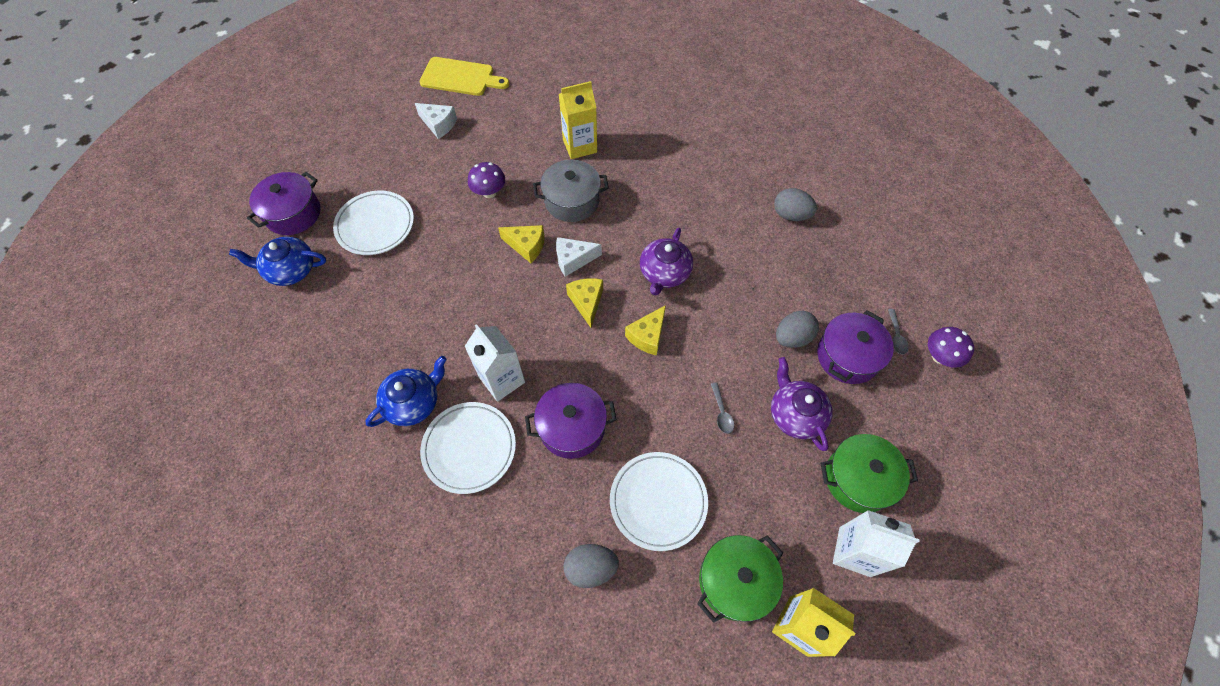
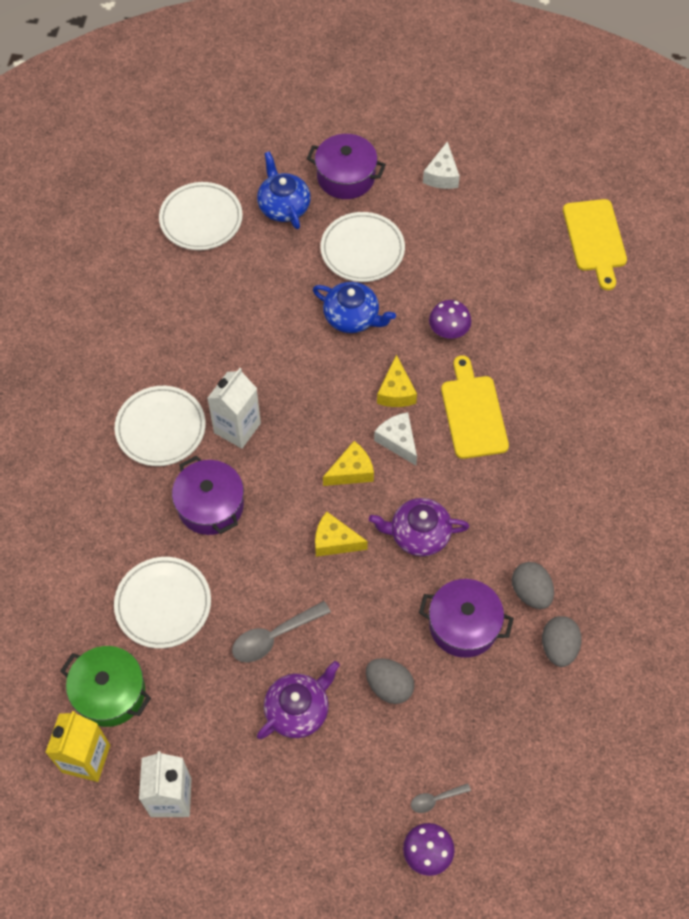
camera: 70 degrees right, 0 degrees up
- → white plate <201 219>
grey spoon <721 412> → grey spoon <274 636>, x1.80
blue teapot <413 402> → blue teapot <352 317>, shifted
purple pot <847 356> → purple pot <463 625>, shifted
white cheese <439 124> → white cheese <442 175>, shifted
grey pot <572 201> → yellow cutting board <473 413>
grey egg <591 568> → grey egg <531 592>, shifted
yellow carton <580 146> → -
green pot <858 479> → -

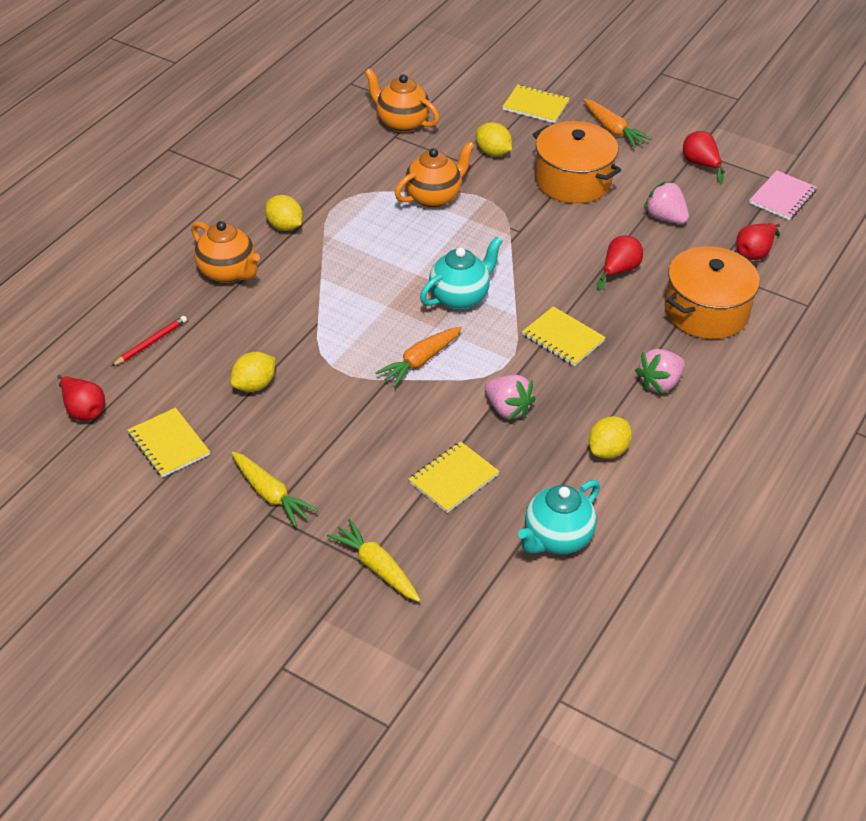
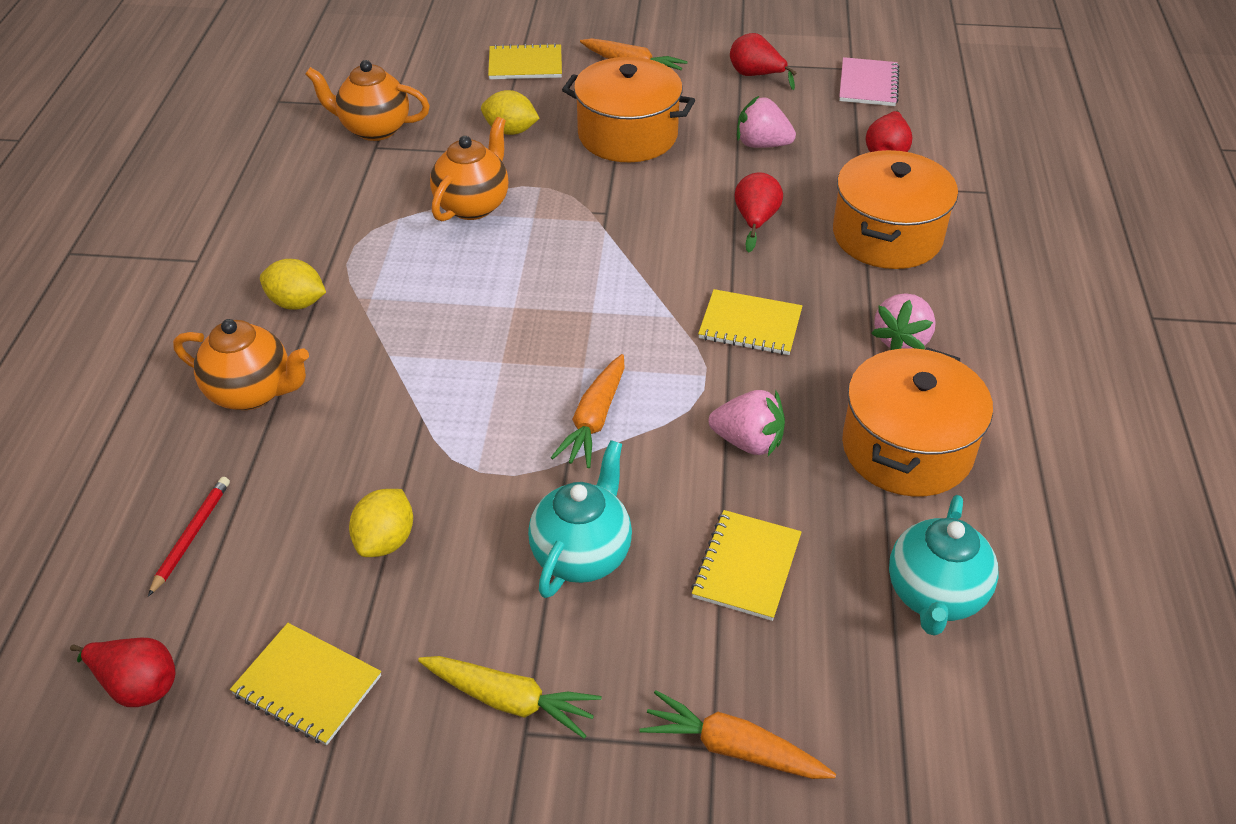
camera: 25 degrees left, 0 degrees up
turquoise teapot <460 297> → turquoise teapot <582 554>, shifted
yellow carrot <376 567> → orange carrot <733 748>
yellow lemon <608 450> → orange pot <907 448>

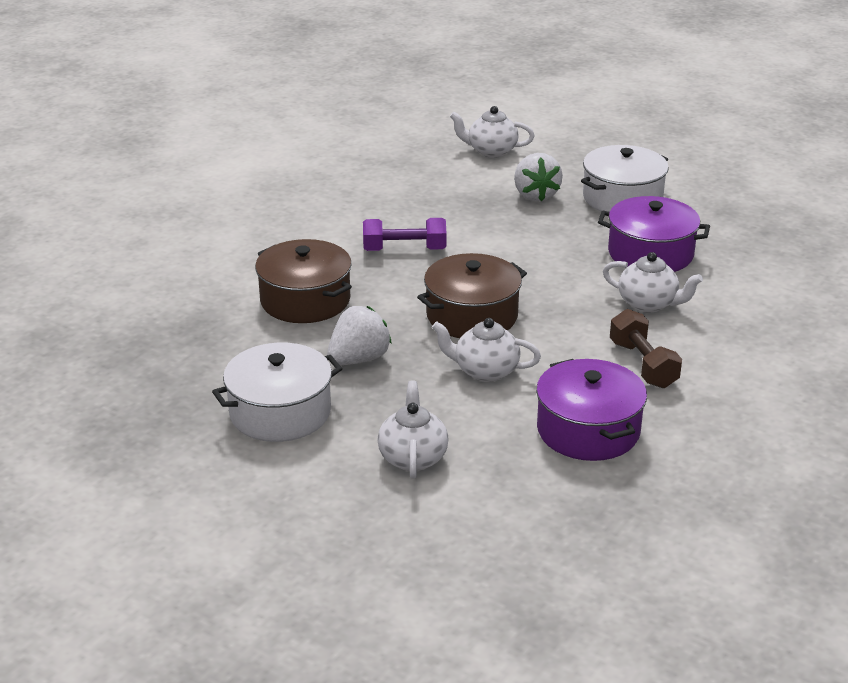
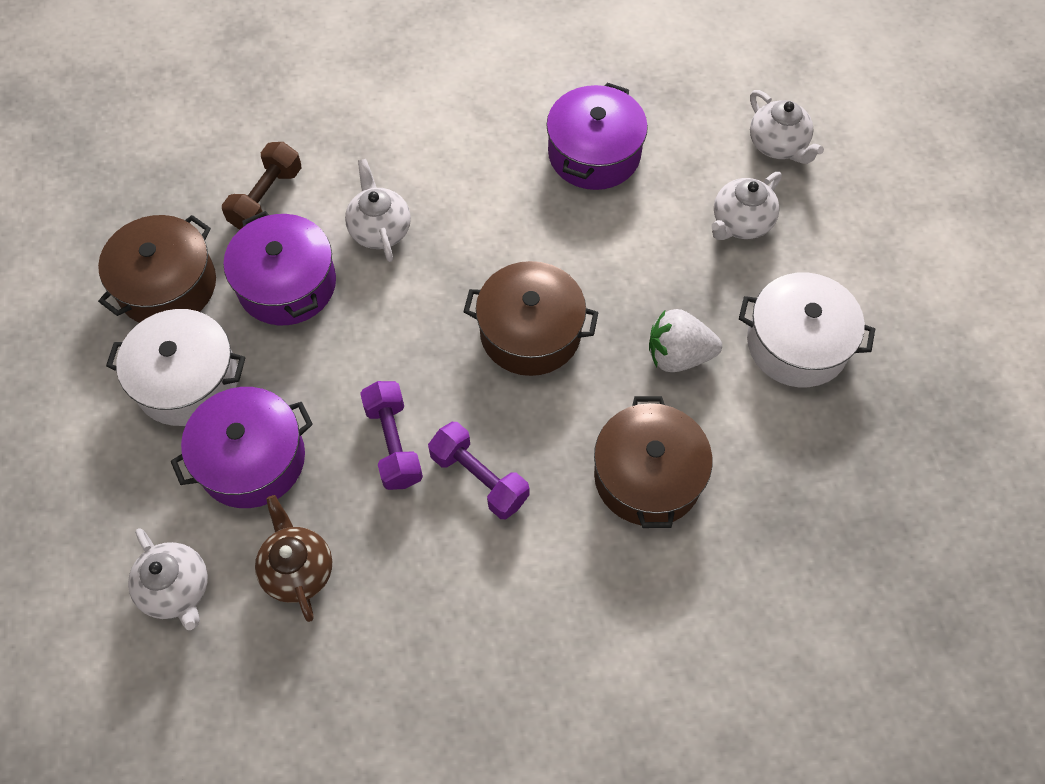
camera: 135 degrees left, 30 degrees up
- → brown pot <167 285>
white strawberry <535 195> → purple pot <252 459>
brown dumbbell <643 364> → brown dumbbell <266 198>, shifted
- → brown teapot <298 570>
- → purple dumbbell <393 443>
white teapot <485 371> → white teapot <778 145>, shifted

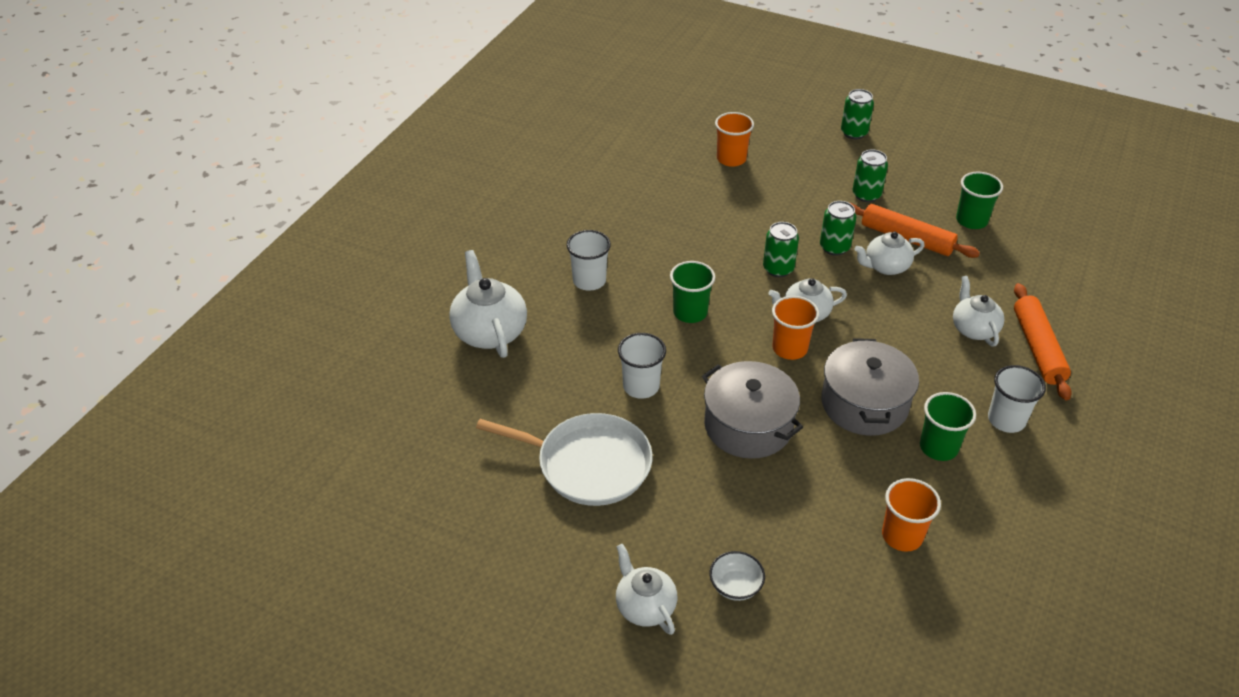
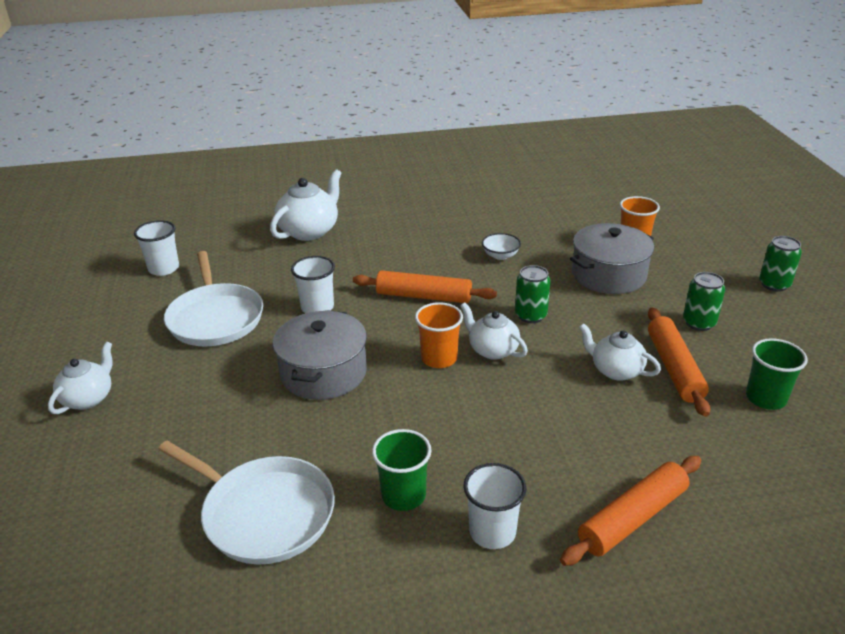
camera: 55 degrees right, 10 degrees down
white cup <589 281> → white cup <164 268>, shifted
orange cup <902 536> → white pan <264 513>
green cup <690 312> → orange rolling pin <424 296>
white bowl <735 586> → white bowl <500 255>, shifted
grey pot <864 404> → grey pot <608 275>, shifted
green can <834 247> → -
white teapot <973 329> → -

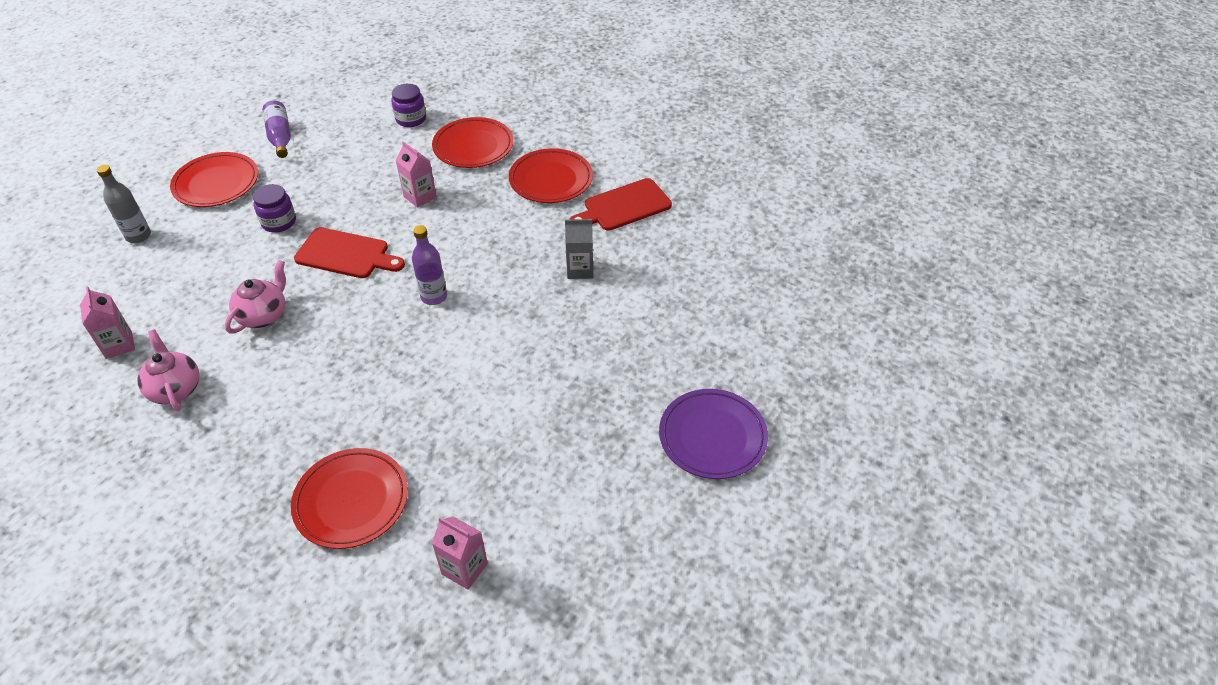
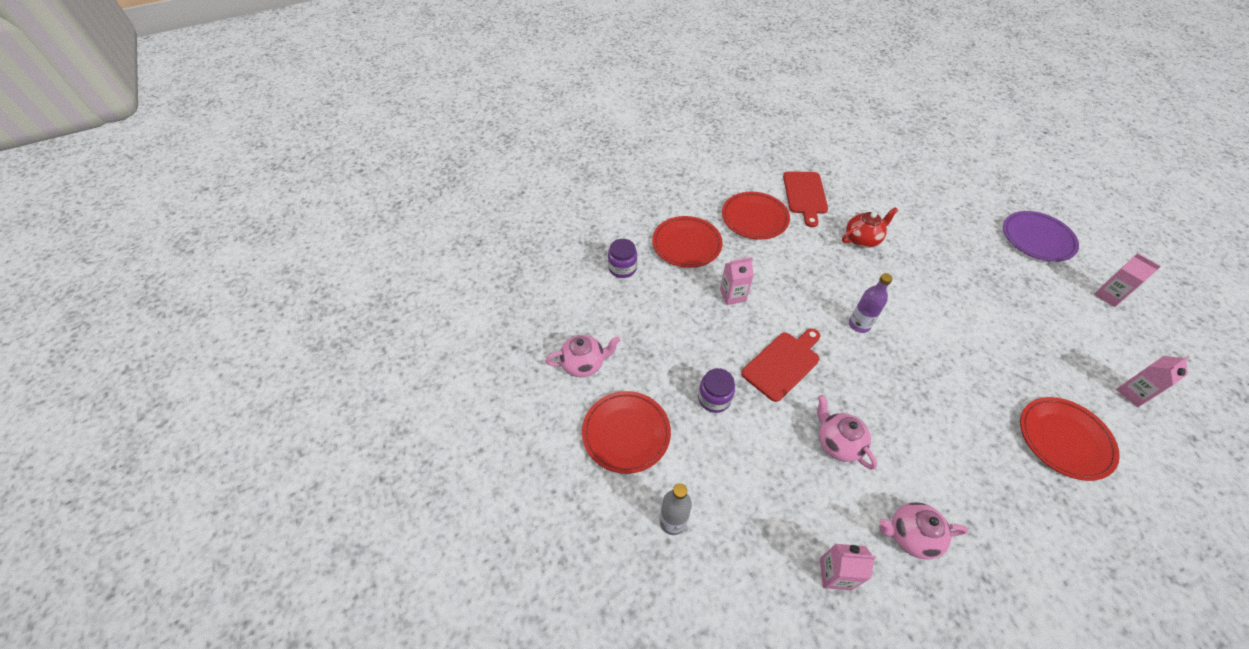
camera: 60 degrees left, 5 degrees up
purple bottle <280 137> → pink teapot <584 364>
grey carton <580 269> → red teapot <862 239>
- → pink carton <1108 295>

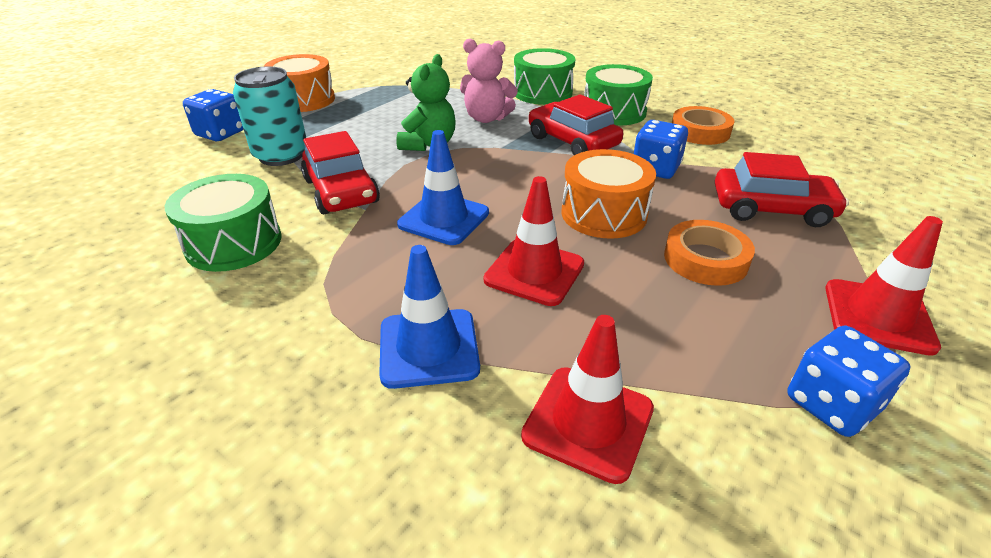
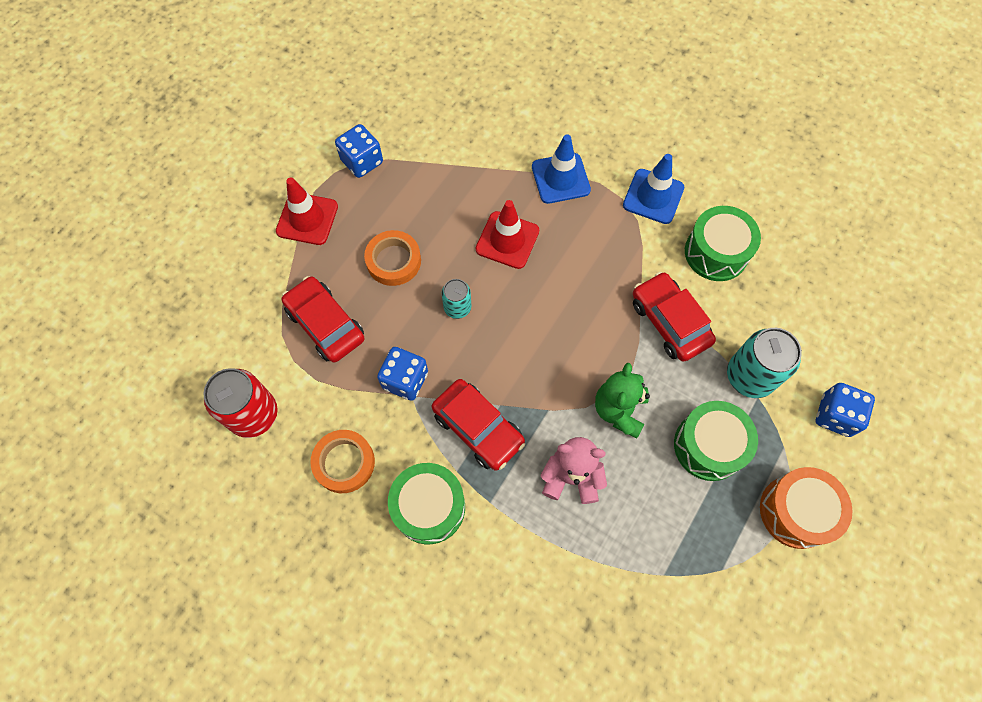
camera: 175 degrees right, 30 degrees up
- → red can <253 414>
red car <771 209> → red car <325 324>, 45 degrees clockwise
orange drum <603 214> → turquoise can <457 307>
blue traffic cone <444 219> → blue traffic cone <653 196>, shifted
green drum <542 93> → green drum <708 446>, shifted
red traffic cone <588 422> → -

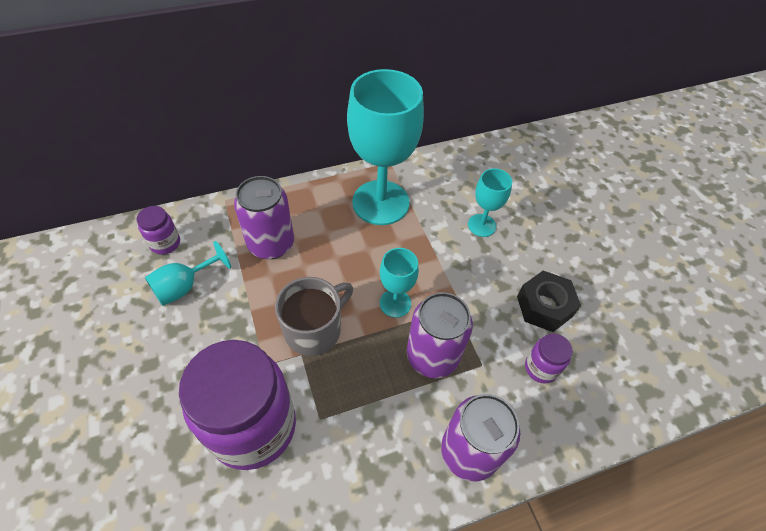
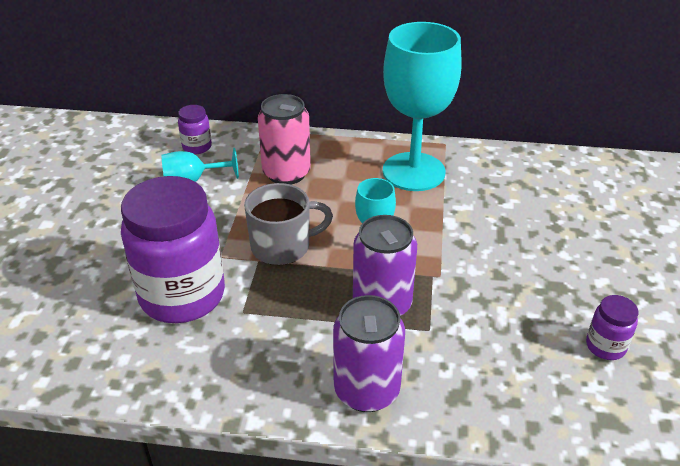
camera: 30 degrees right, 15 degrees down
purple can <271 244> → pink can <286 173>
purple jar <541 368> → purple jar <605 346>, shifted
turquoise goblet <481 225> → -
black nut <544 306> → -

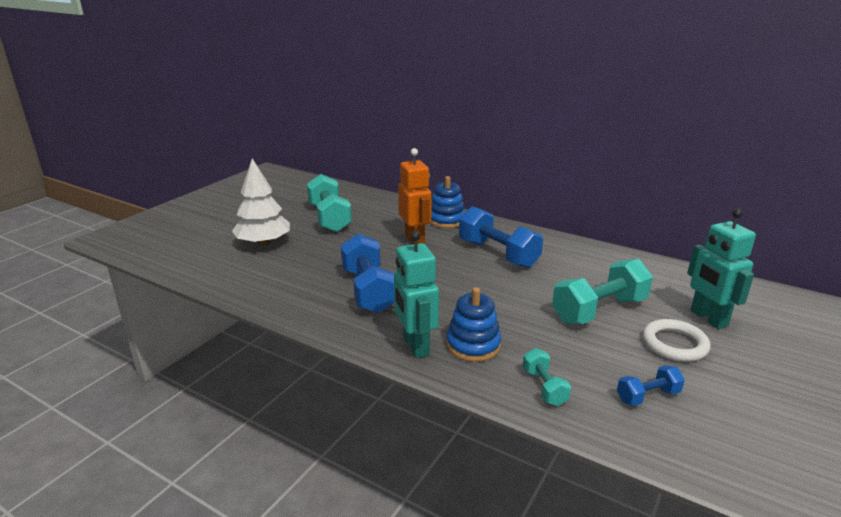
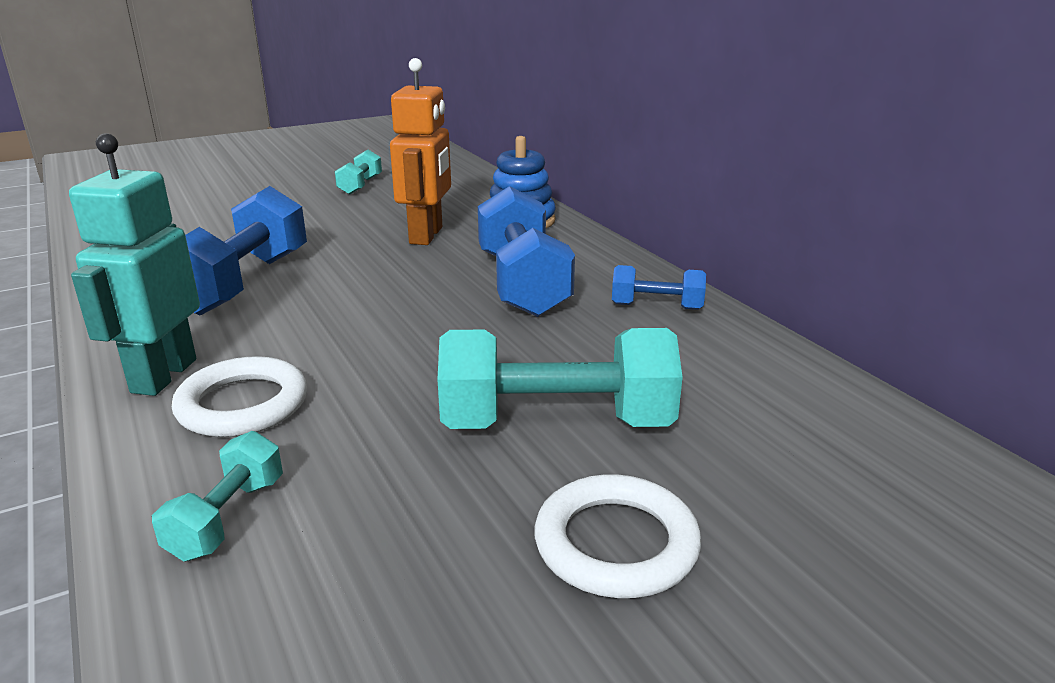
camera: 30 degrees right, 0 degrees up
blue stacking toy <473 345> → white ring <243 404>
turquoise dumbbell <329 218> → turquoise dumbbell <360 186>, x0.51
blue dumbbell <648 396> → blue dumbbell <656 306>, shifted
white tree <263 243> → -
turquoise robot <708 318> → -

